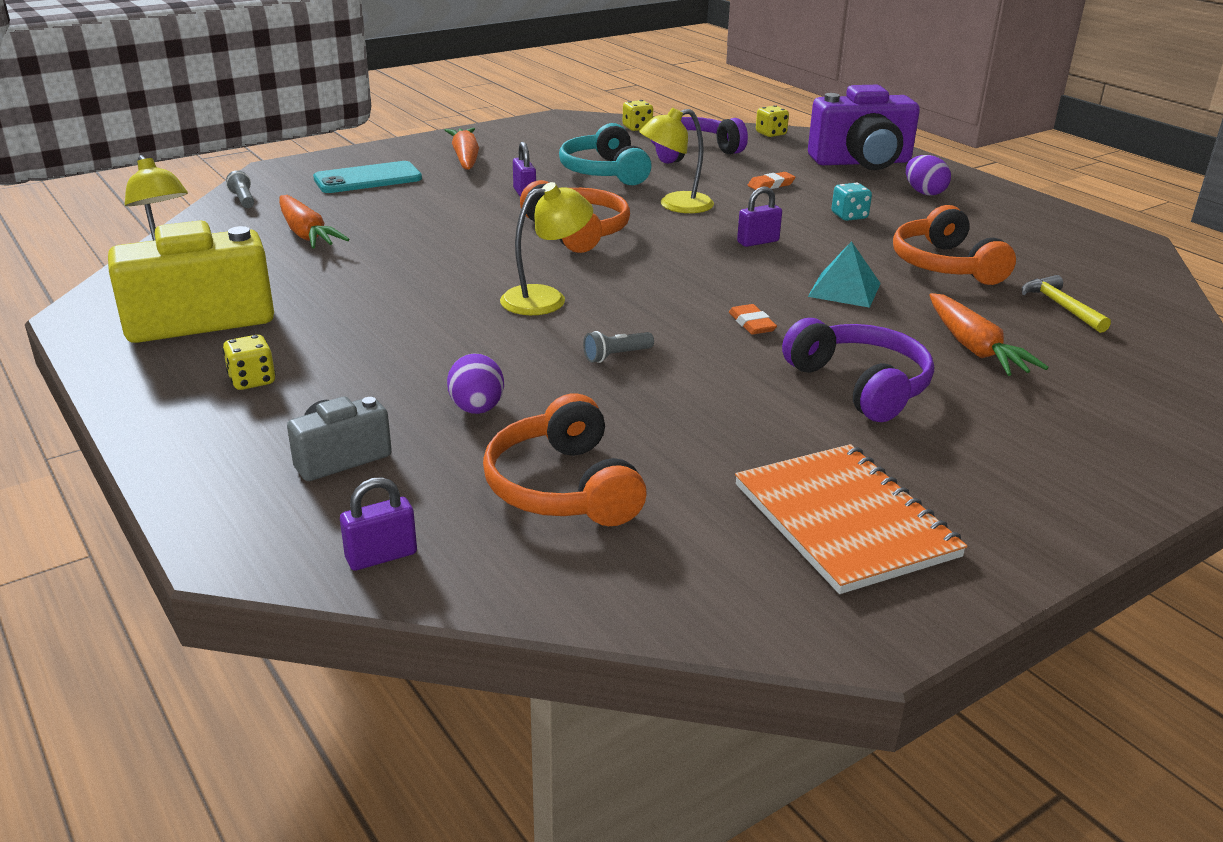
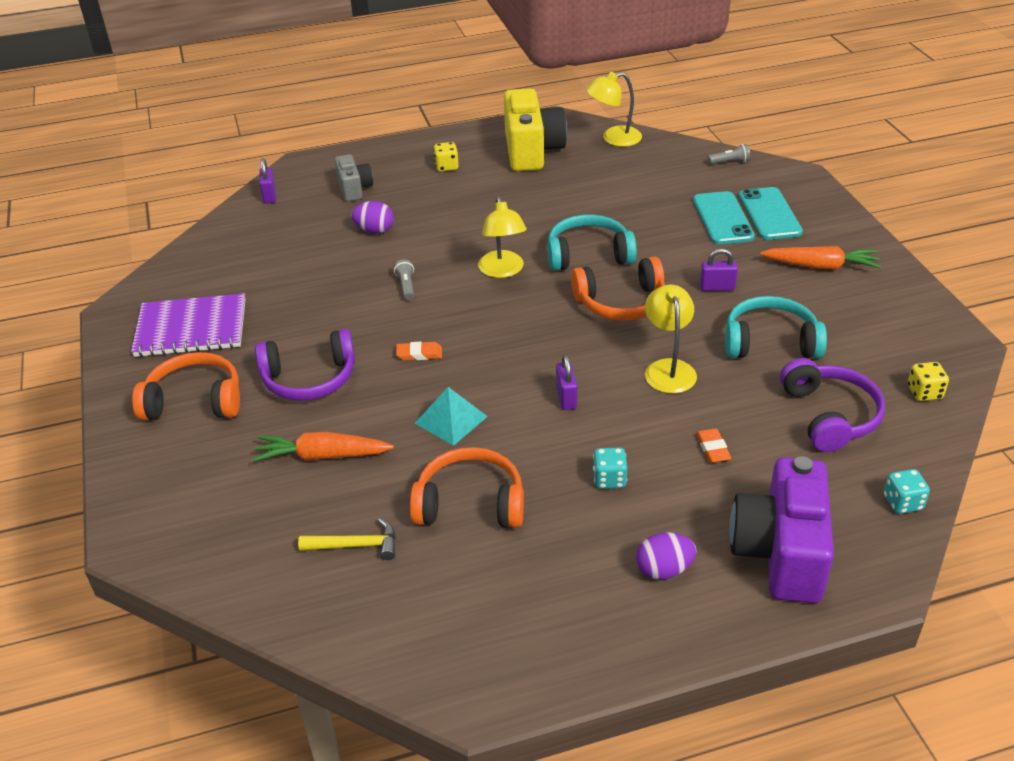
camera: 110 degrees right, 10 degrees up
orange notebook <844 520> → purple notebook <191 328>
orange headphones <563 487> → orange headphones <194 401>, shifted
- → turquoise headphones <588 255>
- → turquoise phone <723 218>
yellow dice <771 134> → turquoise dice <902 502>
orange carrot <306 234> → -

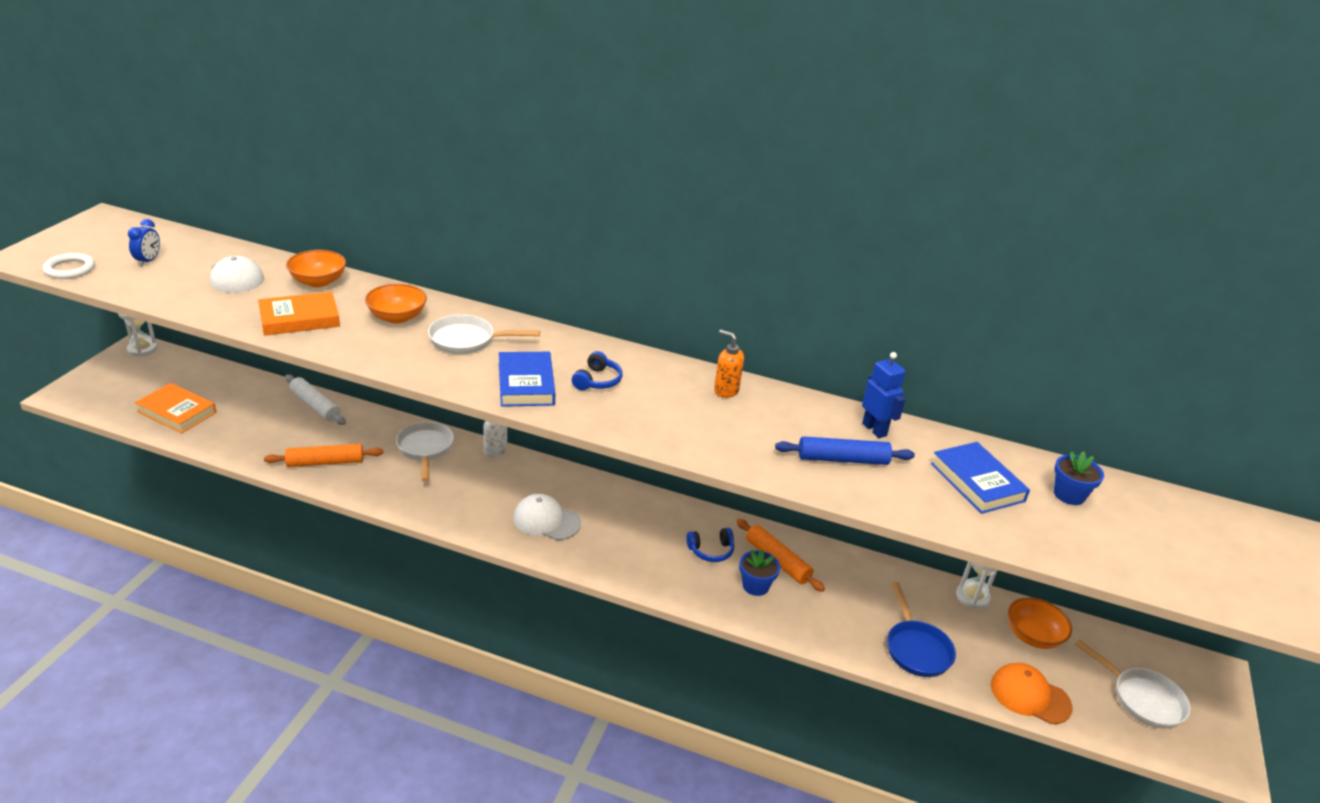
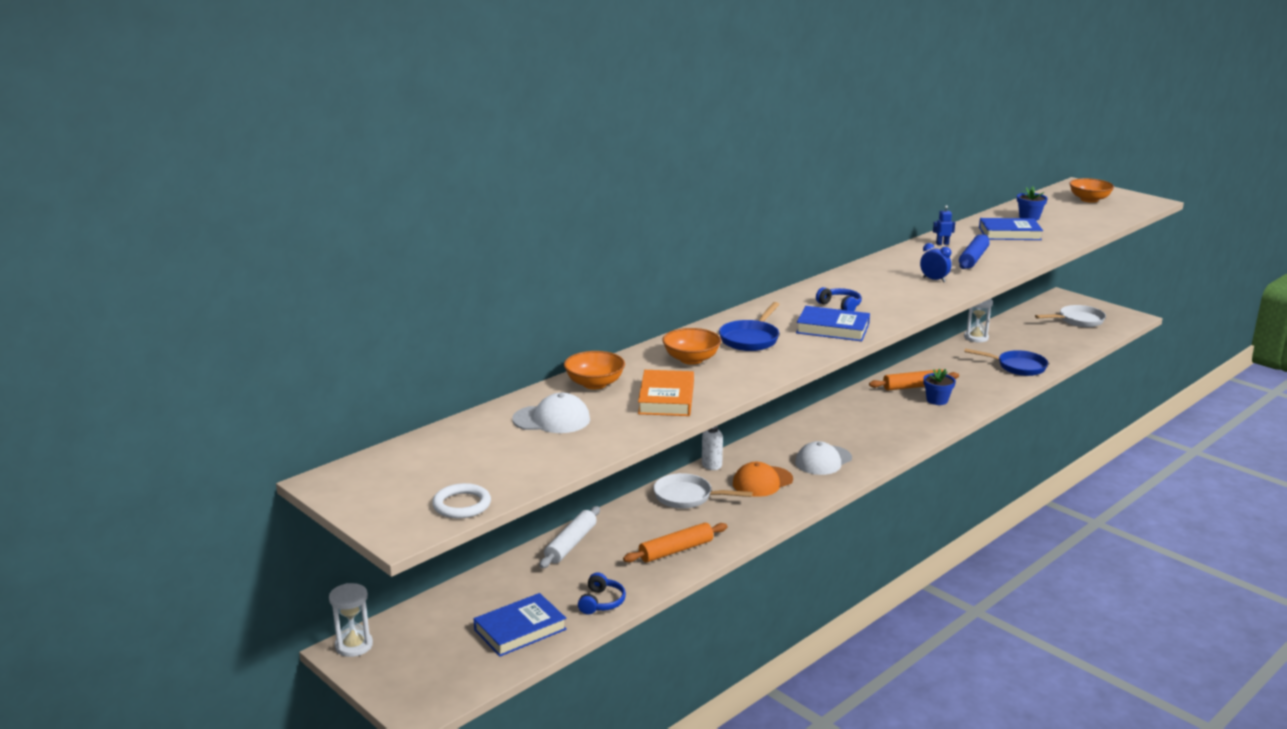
camera: 60 degrees left, 10 degrees down
orange book <177 412> → blue book <520 630>
white rolling pin <315 406> → white rolling pin <570 544>, 45 degrees counterclockwise
blue headphones <711 551> → blue headphones <601 602>, shifted
orange rolling pin <325 462> → orange rolling pin <676 550>, 45 degrees clockwise
white pan <467 340> → blue pan <750 339>
orange cap <1030 696> → orange cap <762 482>, shifted
blue clock <148 261> → blue clock <934 280>, shifted
blue robot <874 429> → blue robot <942 244>, x0.61
orange bowl <1033 636> → orange bowl <1089 200>, shifted
orange soap dispenser <725 391> → -

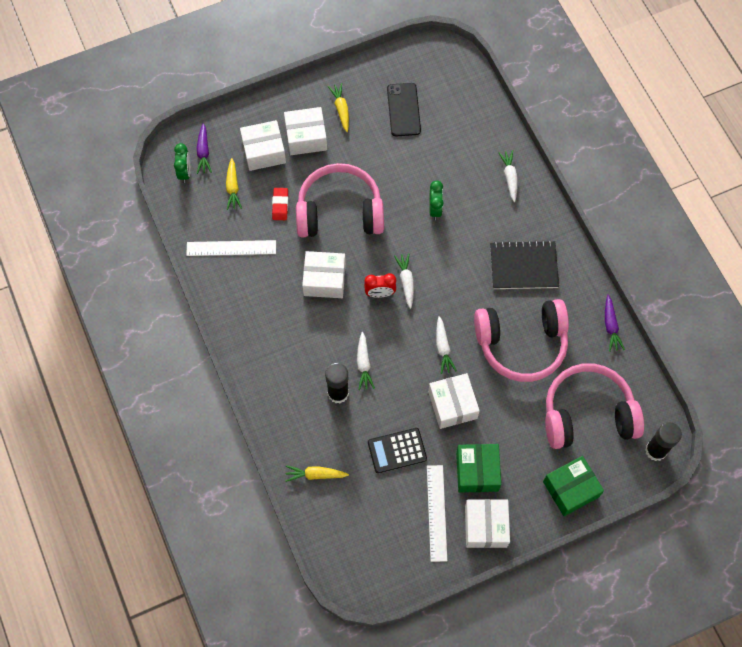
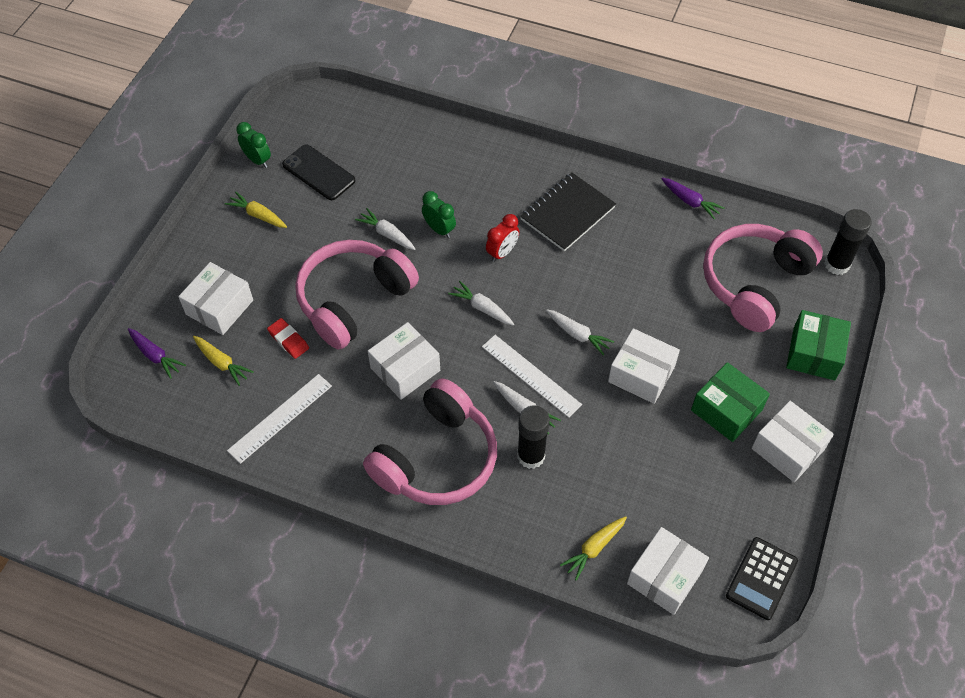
camera: 45 degrees left, 10 degrees down
green clock <185 172> → green clock <257 160>, shifted
white carrot <509 177> → white carrot <387 234>, shifted
pink headphones <521 344> → pink headphones <437 458>, shifted
white ruler <436 512> → white ruler <531 375>, shifted
red clock <380 293> → red clock <502 253>, shifted
white box <306 137> → white box <664 577>, shifted
black calculator <397 450> → black calculator <761 578>, shifted

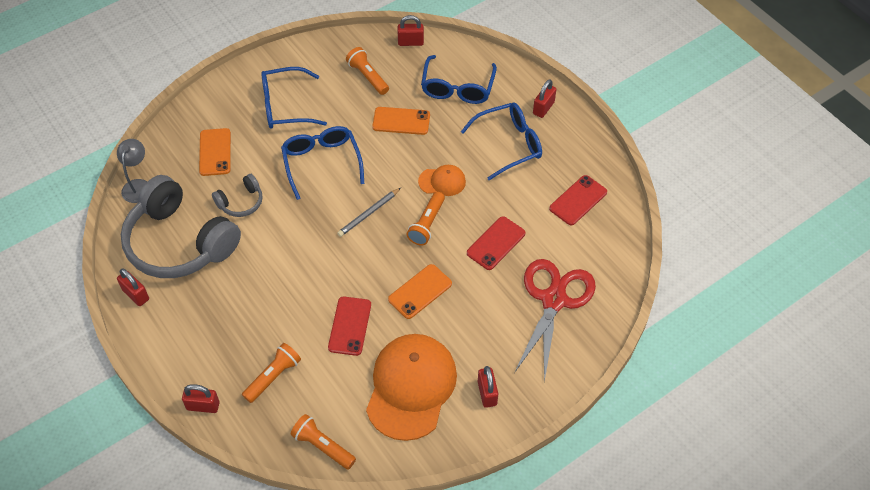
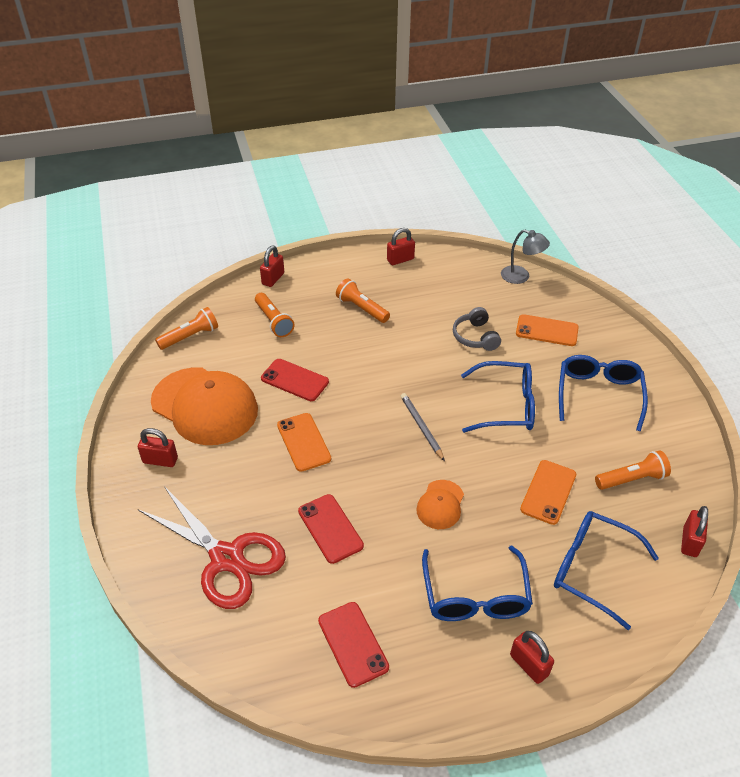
camera: 110 degrees right, 10 degrees down
orange flashlight <427 224> → orange flashlight <362 308>, shifted
grey headphones <179 242> → -

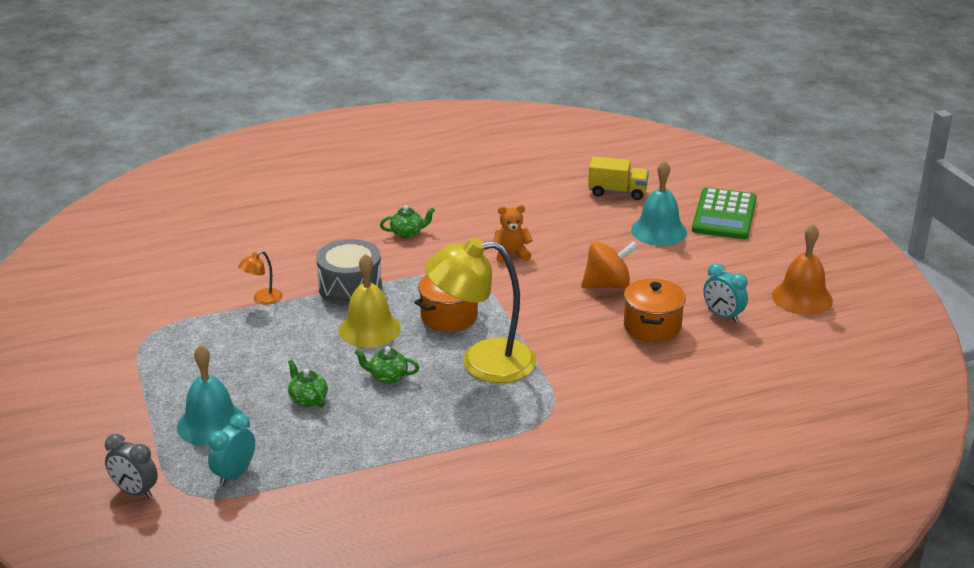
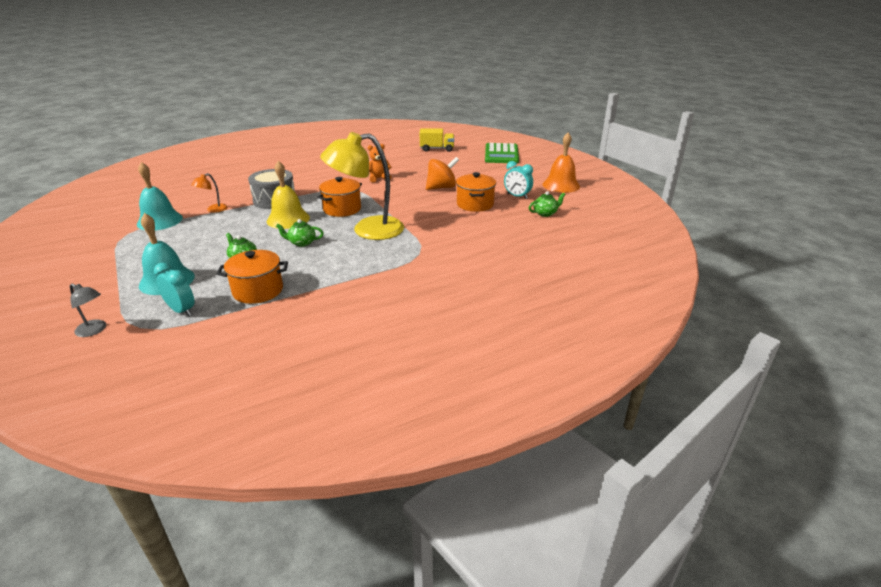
camera: 10 degrees left, 0 degrees up
grey clock <135 491> → grey lamp <94 330>
turquoise bell <659 231> → turquoise bell <160 221>, shifted
turquoise clock <234 474> → turquoise clock <181 310>, 105 degrees clockwise
- → orange pot <258 291>
green teapot <407 233> → green teapot <545 213>, shifted

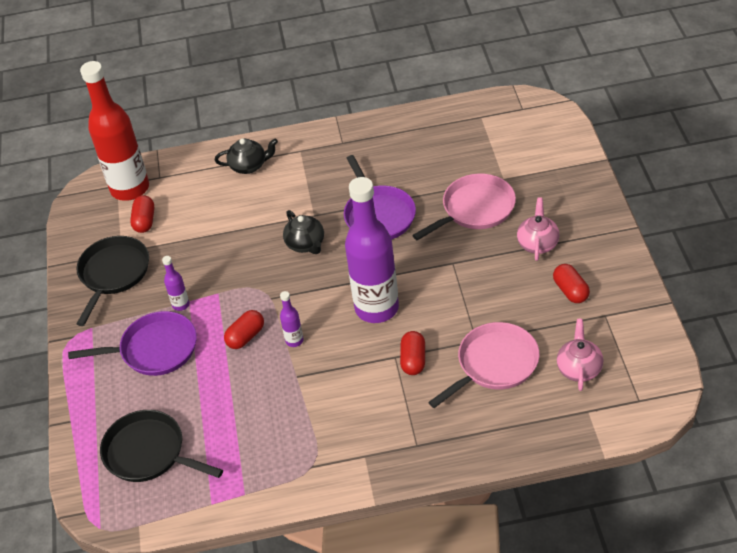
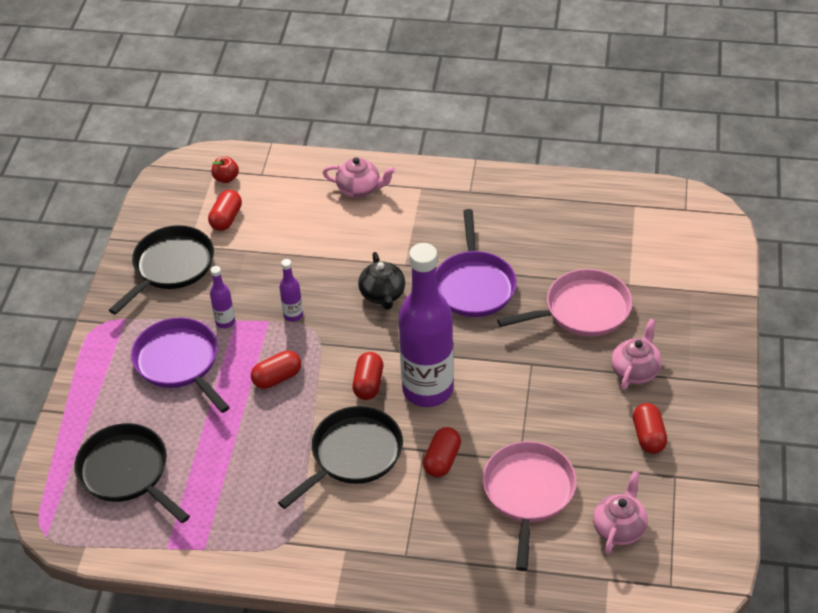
camera: 15 degrees right, 0 degrees up
purple pan <155 349> → purple pan <179 362>, 135 degrees counterclockwise
red bottle <130 189> → red apple <226 178>
- → black pan <353 454>
purple bottle <294 341> → purple bottle <293 315>, shifted
black teapot <249 166> → pink teapot <359 189>
- → red capsule <368 384>
pink pan <494 364> → pink pan <528 493>, 60 degrees counterclockwise

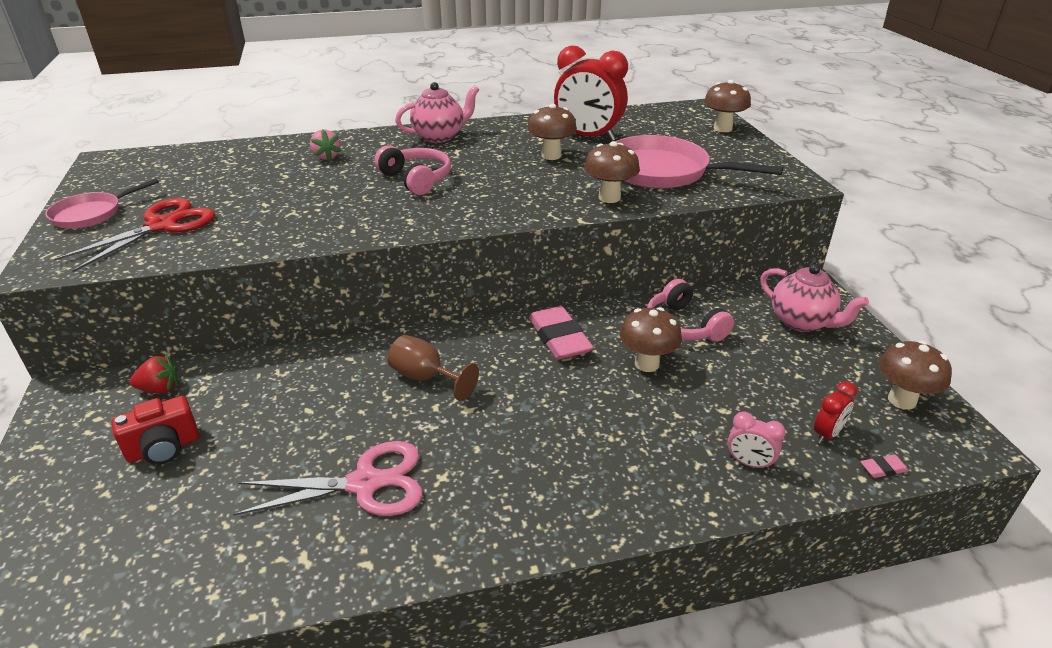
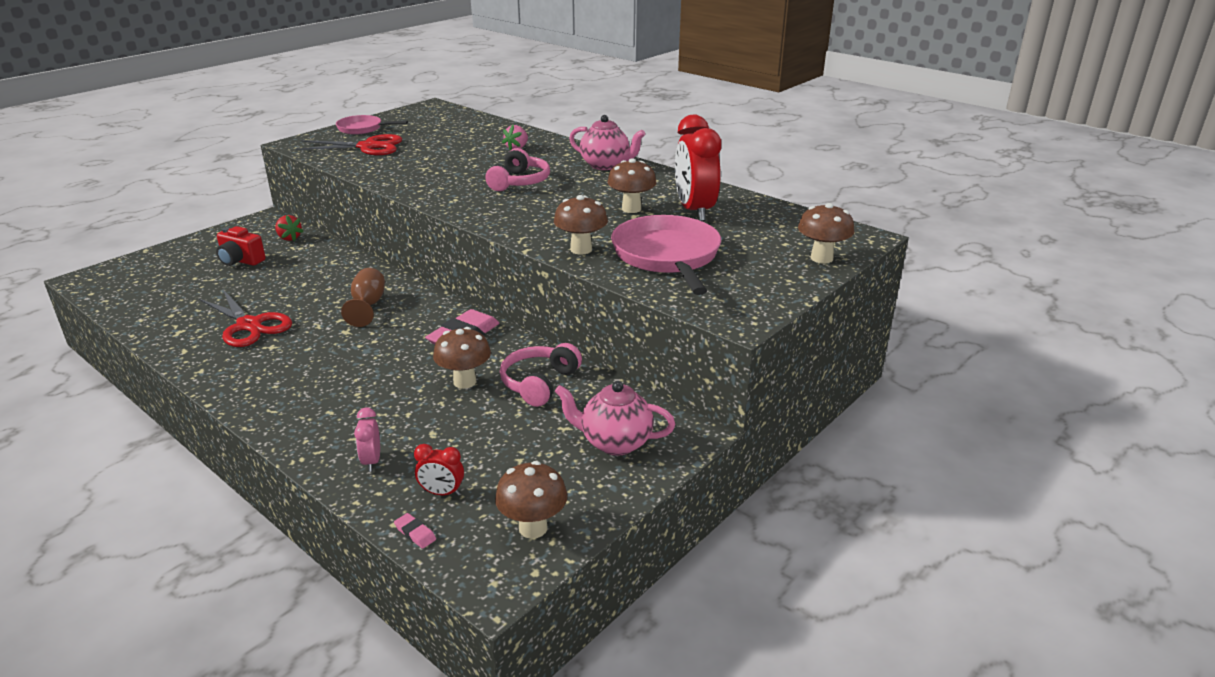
camera: 55 degrees right, 5 degrees down
pink scissors <365 483> → red scissors <249 325>
pink teapot <801 322> → pink teapot <615 442>, 90 degrees clockwise

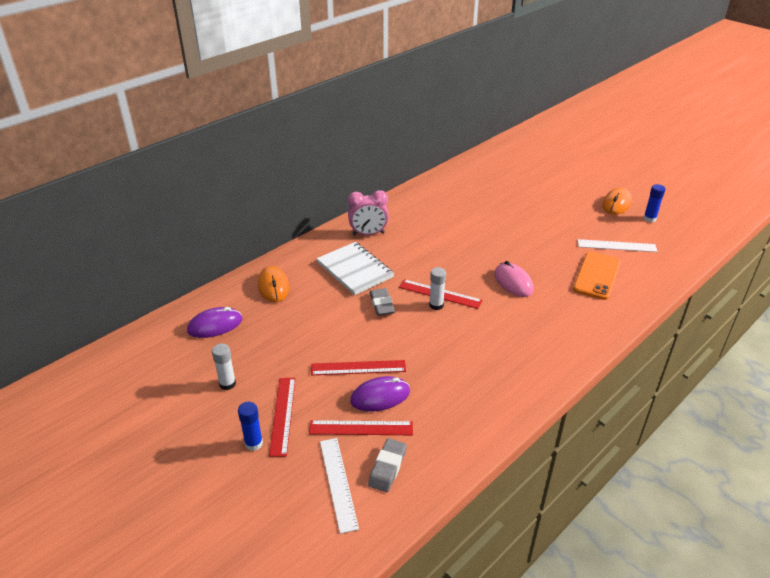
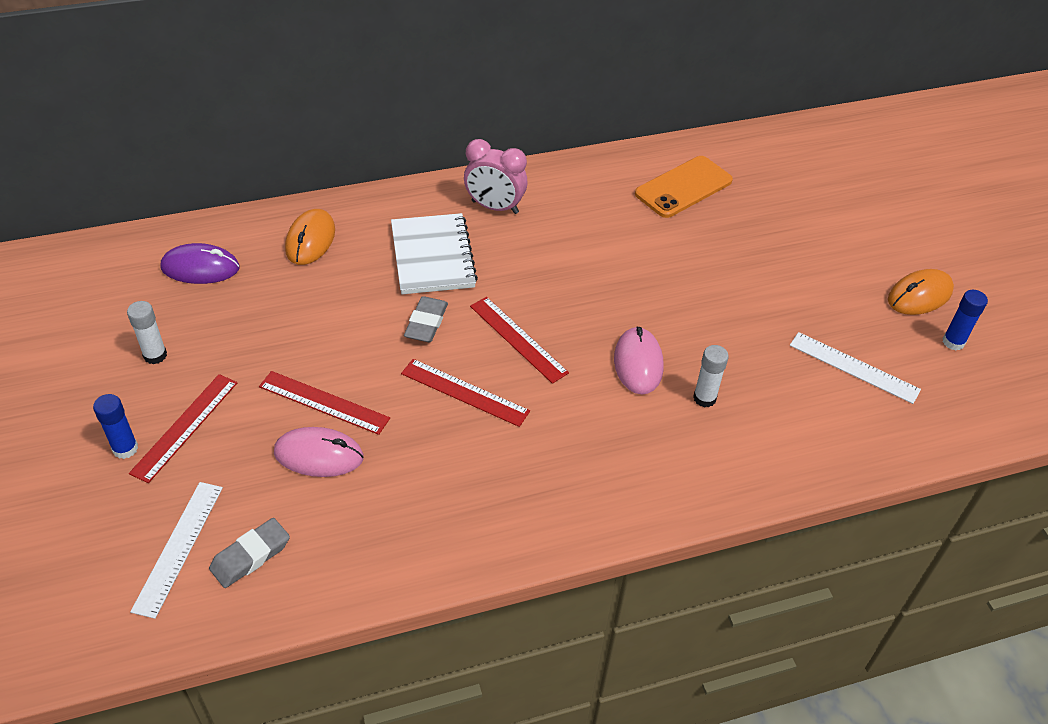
camera: 25 degrees right, 10 degrees up
purple mouse <380 396> → pink mouse <319 455>
red ruler <361 428> → red ruler <464 392>, shifted
orange phone <596 276> → orange phone <683 187>, shifted
white glue stick <436 305> → white glue stick <704 398>, shifted

